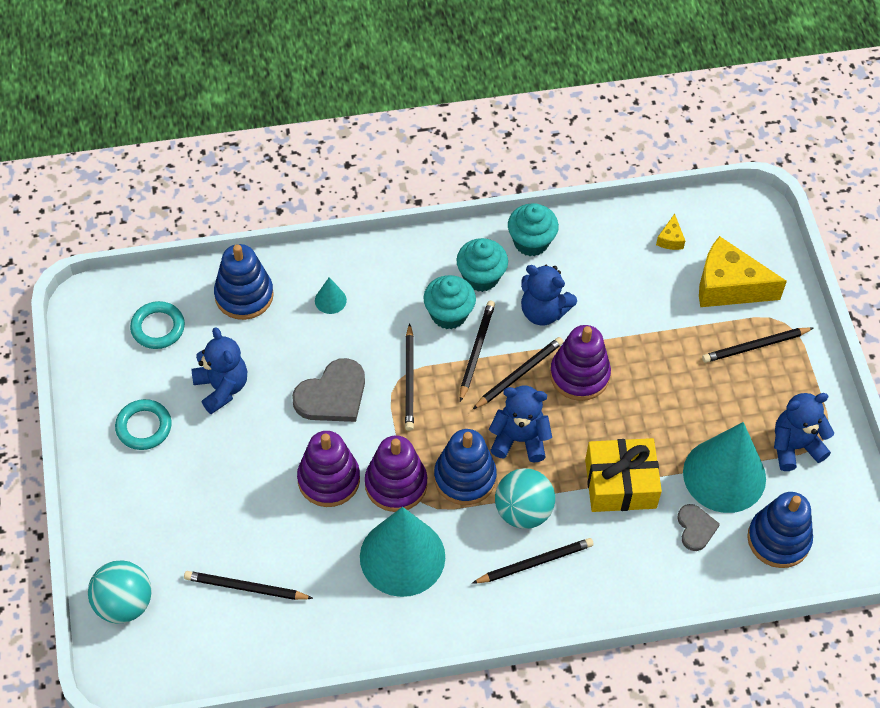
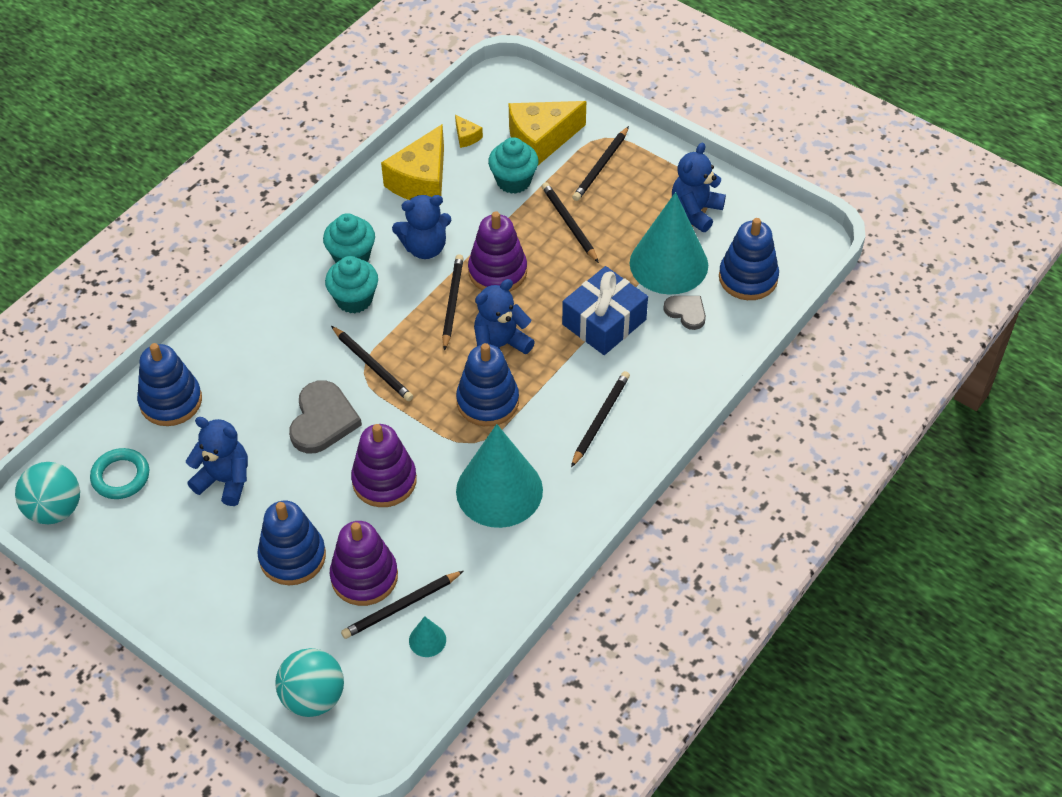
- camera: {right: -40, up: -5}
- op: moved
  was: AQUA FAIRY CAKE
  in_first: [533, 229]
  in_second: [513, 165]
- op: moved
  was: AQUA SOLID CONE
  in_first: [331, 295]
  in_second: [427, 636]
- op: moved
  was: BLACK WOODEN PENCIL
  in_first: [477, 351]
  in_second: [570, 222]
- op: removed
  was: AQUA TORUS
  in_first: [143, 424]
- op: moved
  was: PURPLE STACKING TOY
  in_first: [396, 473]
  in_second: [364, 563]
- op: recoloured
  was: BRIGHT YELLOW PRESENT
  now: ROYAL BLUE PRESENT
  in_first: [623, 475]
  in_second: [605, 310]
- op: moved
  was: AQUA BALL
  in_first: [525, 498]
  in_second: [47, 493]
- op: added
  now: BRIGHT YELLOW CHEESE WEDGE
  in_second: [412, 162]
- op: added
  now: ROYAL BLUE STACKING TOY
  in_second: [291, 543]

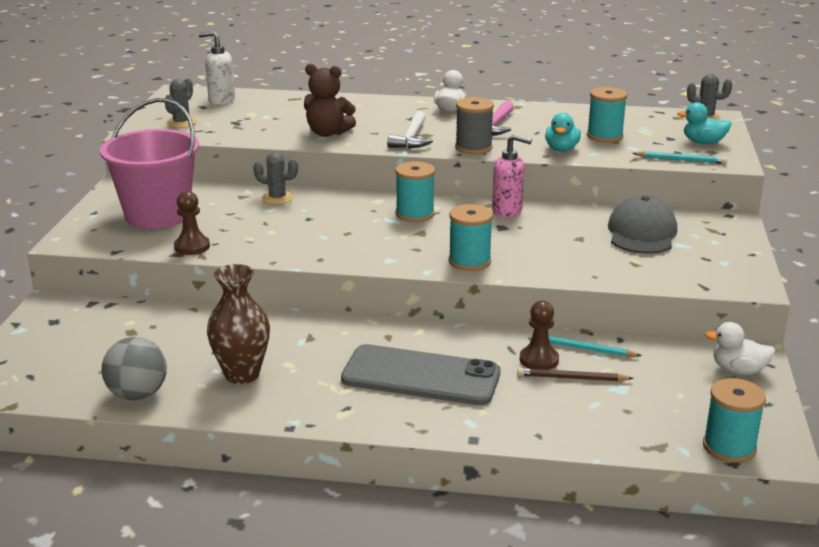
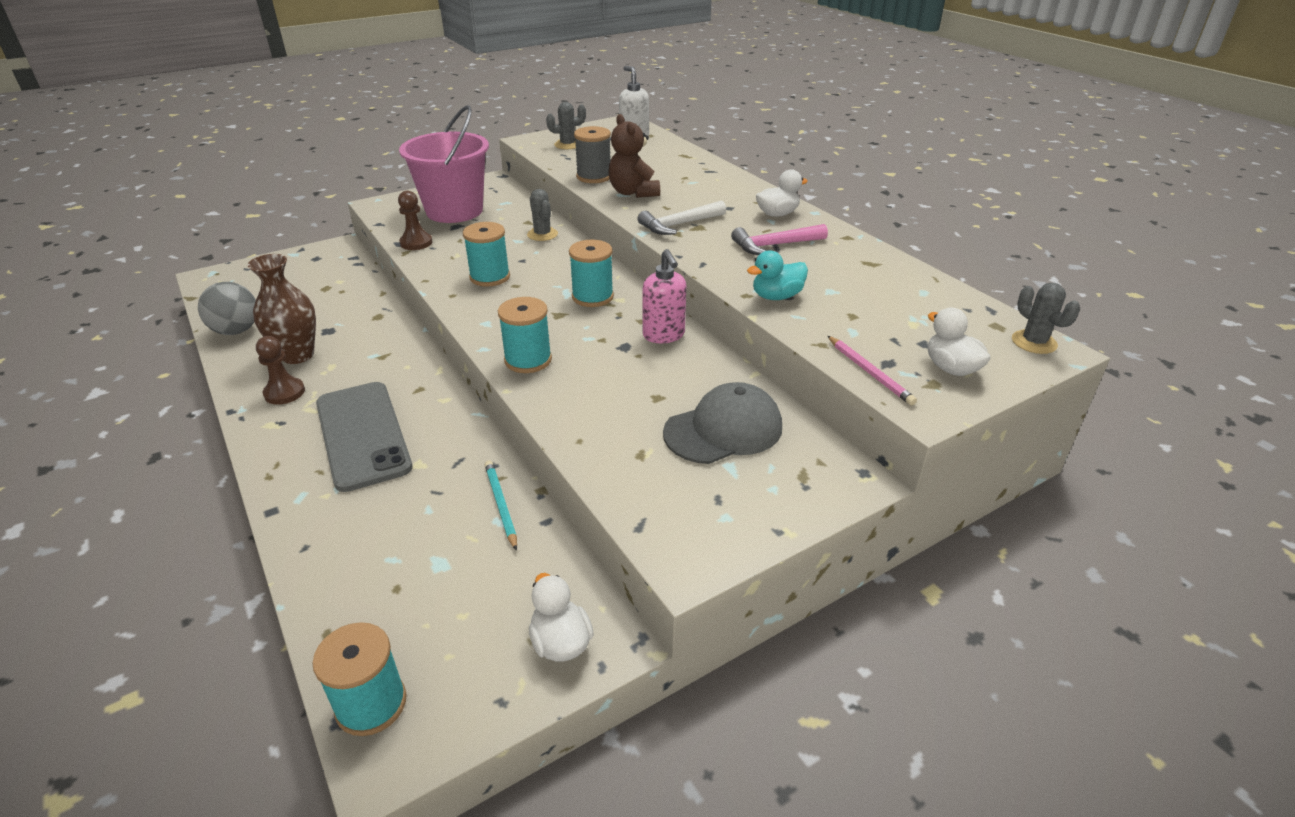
- camera: {right: 50, up: 10}
- op: moved
  was: AQUA BOBBIN
  in_first: [607, 114]
  in_second: [486, 254]
- op: moved
  was: ASH-GREY BOBBIN
  in_first: [474, 125]
  in_second: [592, 154]
- op: recoloured
  was: AQUA DUCK
  now: WHITE DUCK
  in_first: [704, 123]
  in_second: [959, 342]
- op: recoloured
  was: AQUA WOODEN PENCIL
  now: ROSY WOODEN PENCIL
  in_first: [679, 157]
  in_second: [872, 370]
- op: moved
  was: RUSSET PAWN
  in_first: [539, 335]
  in_second: [280, 370]
- op: removed
  was: RUSSET WOODEN PENCIL
  in_first: [576, 374]

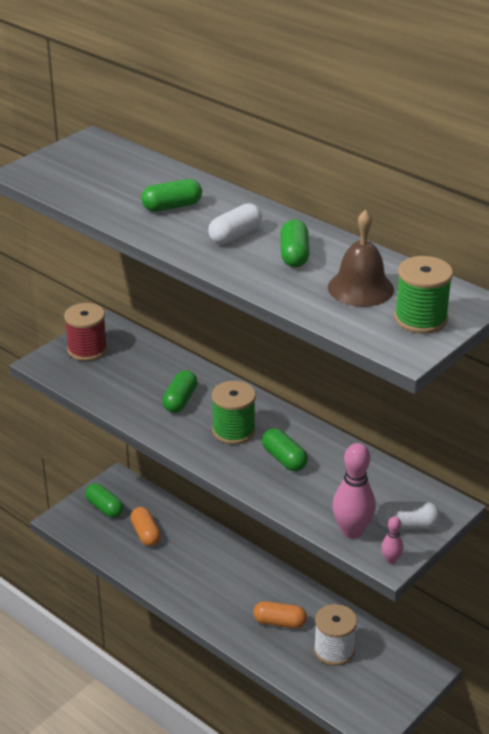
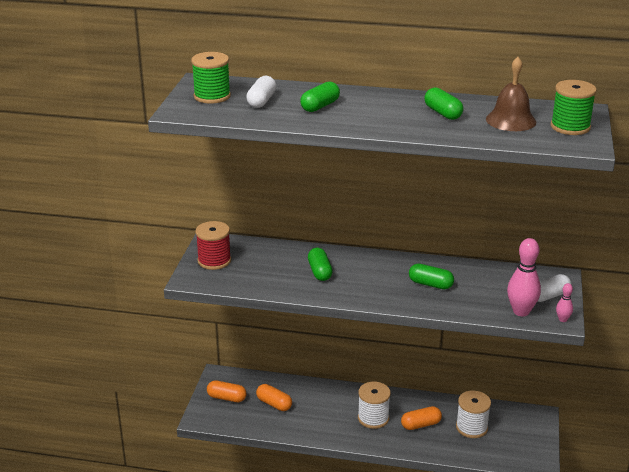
- camera: {right: -30, up: -5}
- op: moved
  was: WHITE PILL SHAPE
  in_first: [235, 223]
  in_second: [261, 92]
- op: moved
  was: EMERALD BOBBIN
  in_first: [234, 412]
  in_second: [211, 78]
- op: recoloured
  was: EMERALD PILL SHAPE
  now: BRIGHT ORANGE PILL SHAPE
  in_first: [104, 500]
  in_second: [227, 391]
- op: added
  now: WHITE BOBBIN
  in_second: [374, 405]

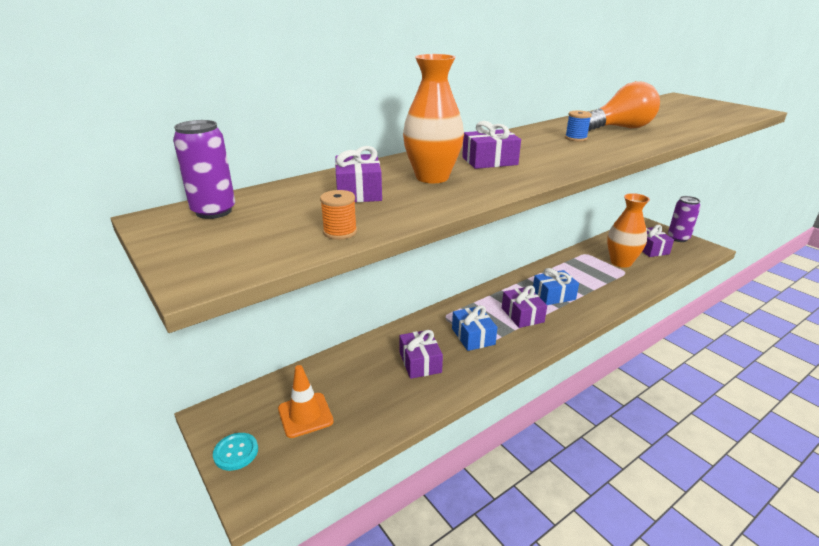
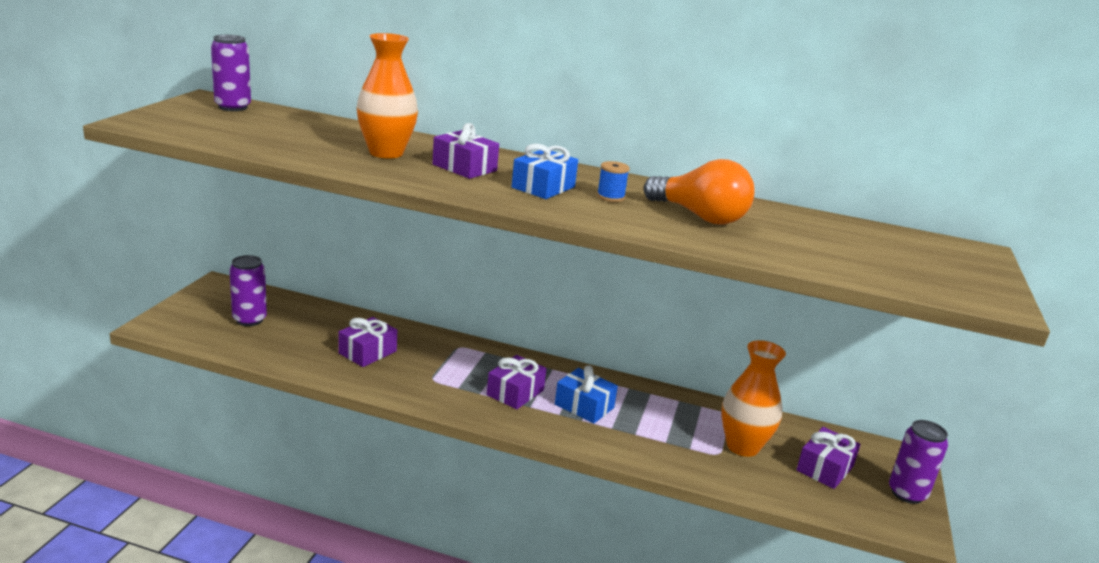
- camera: {right: 50, up: -5}
- op: removed
  was: PURPLE PRESENT
  in_first: [358, 174]
- op: removed
  was: BRIGHT ORANGE BOBBIN
  in_first: [338, 215]
- op: moved
  was: ROYAL BLUE PRESENT
  in_first: [474, 328]
  in_second: [545, 171]
- op: replaced
  was: BRIGHT ORANGE SAFETY CONE
  now: PURPLE CAN
  in_first: [306, 401]
  in_second: [248, 290]
- op: removed
  was: AQUA SEWING BUTTON
  in_first: [235, 452]

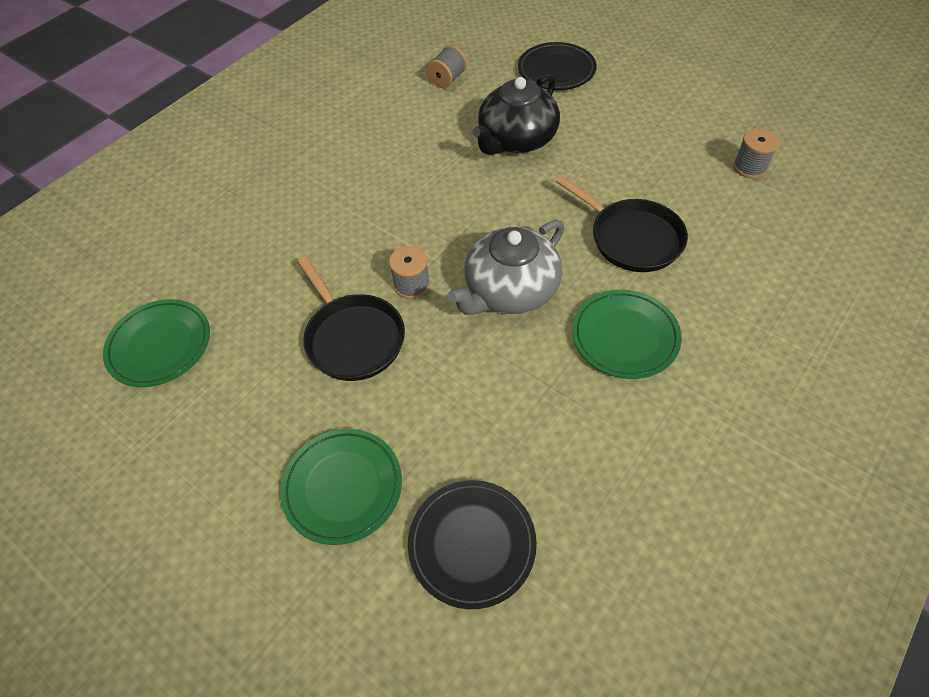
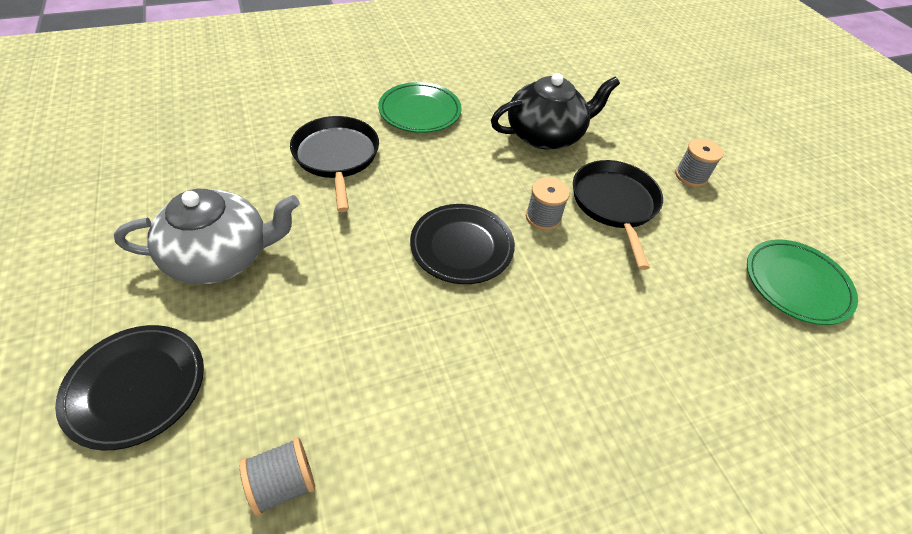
- camera: {right: -155, up: -5}
- op: moved
  was: BLACK TEA POT
  in_first: [516, 114]
  in_second: [555, 111]
- op: moved
  was: ASH-GREY BOBBIN
  in_first: [756, 154]
  in_second: [699, 163]
- op: moved
  was: ASH-GREY TEA POT
  in_first: [505, 267]
  in_second: [207, 236]
- op: removed
  was: EMERALD DINNER PLATE
  in_first: [341, 487]
- op: moved
  was: BLACK DINNER PLATE
  in_first: [472, 544]
  in_second: [462, 244]

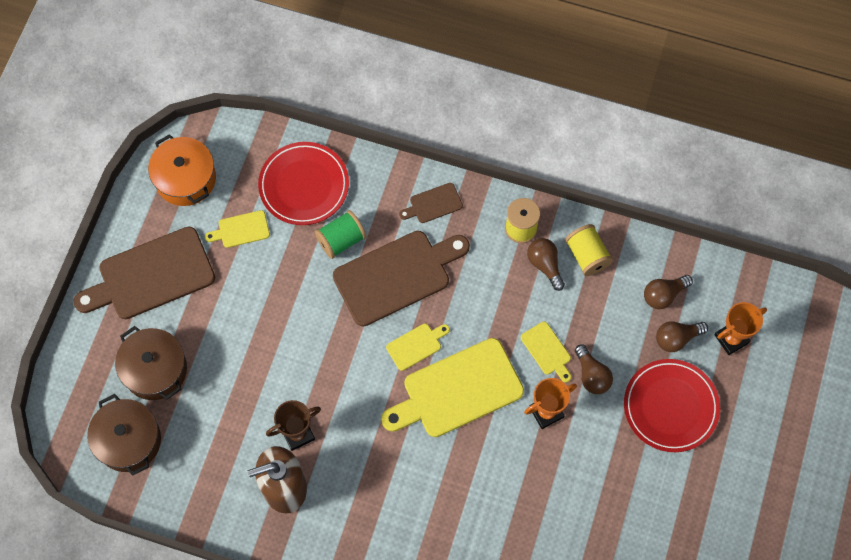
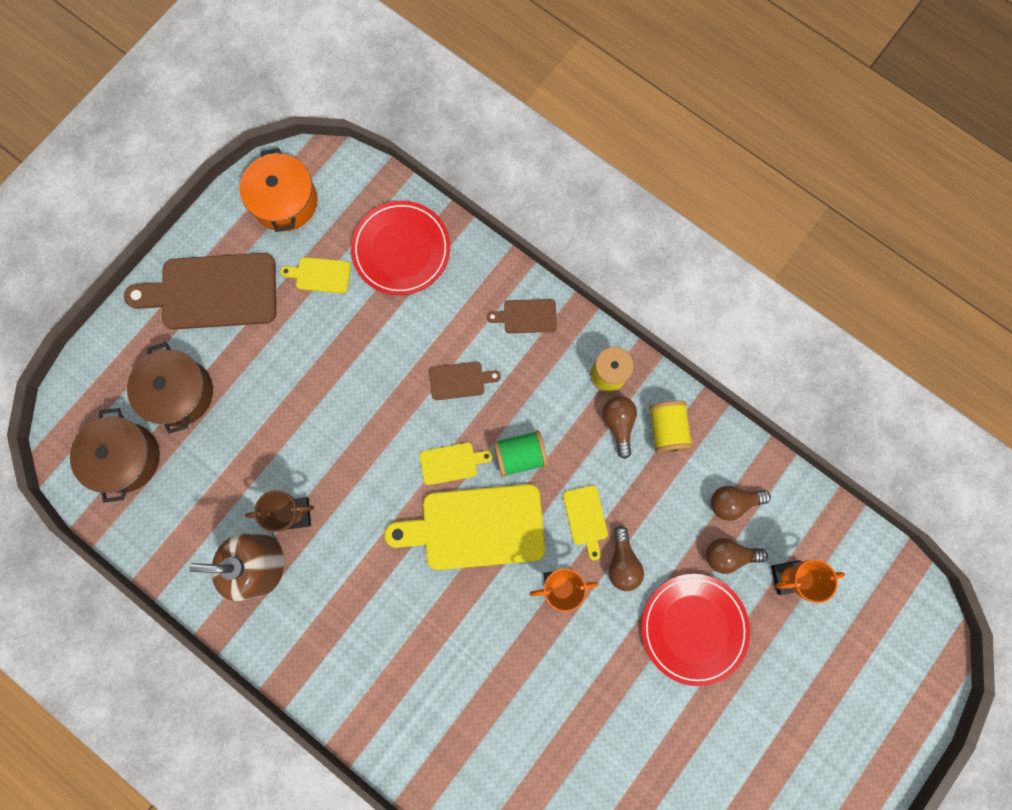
- camera: {right: 20, up: 10}
- op: moved
  was: EMERALD BOBBIN
  in_first: [340, 234]
  in_second: [520, 453]
- op: resized
  was: RUSSET BREAD BOARD
  in_first: [401, 278]
  in_second: [465, 381]
  ratio: 0.46

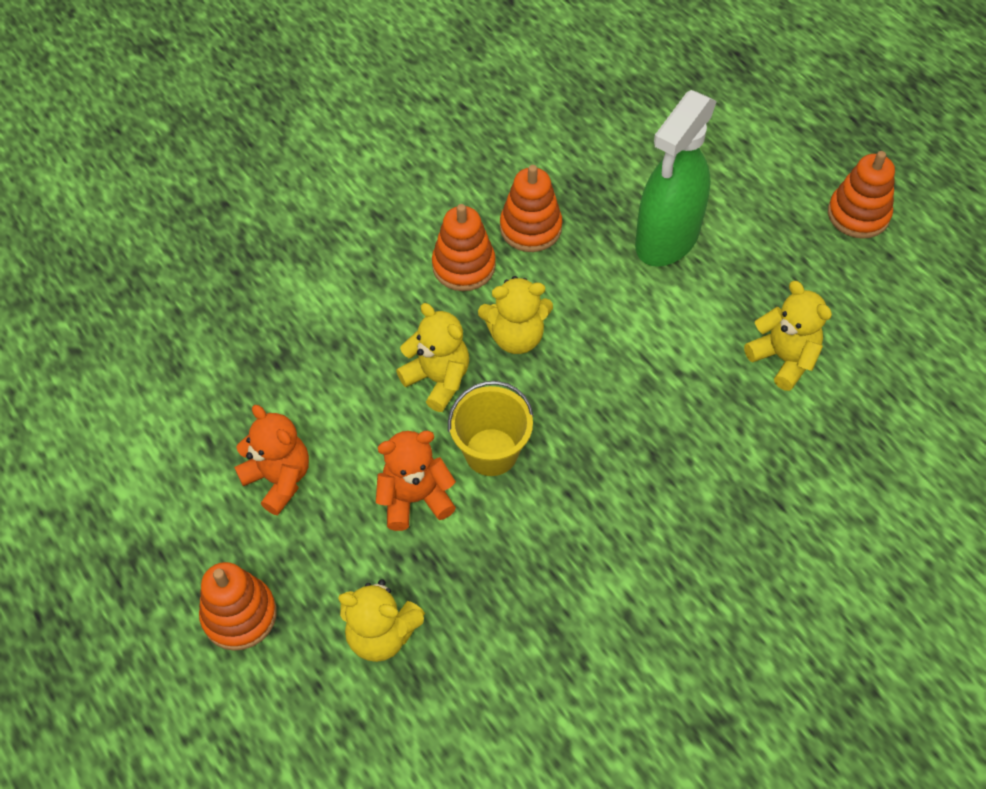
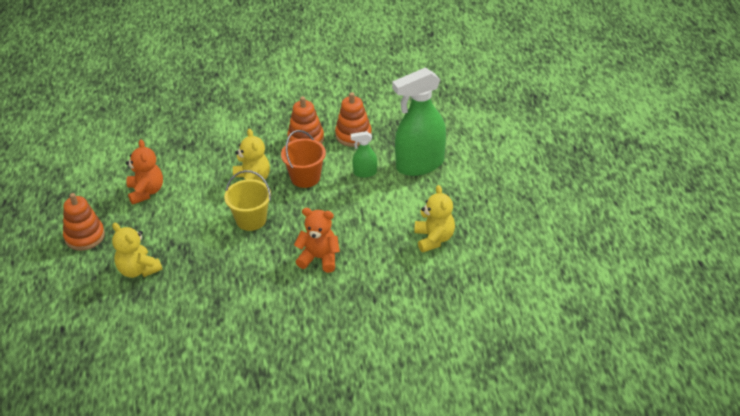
- camera: {right: 30, up: -15}
- op: removed
  was: BRIGHT ORANGE STACKING TOY
  in_first: [861, 195]
- op: replaced
  was: BRIGHT YELLOW TEDDY
  now: BRIGHT ORANGE PAIL
  in_first: [515, 315]
  in_second: [303, 159]
- op: moved
  was: BRIGHT ORANGE TEDDY
  in_first: [416, 481]
  in_second: [317, 240]
- op: added
  now: EMERALD SPRAY CLEANER
  in_second: [364, 154]

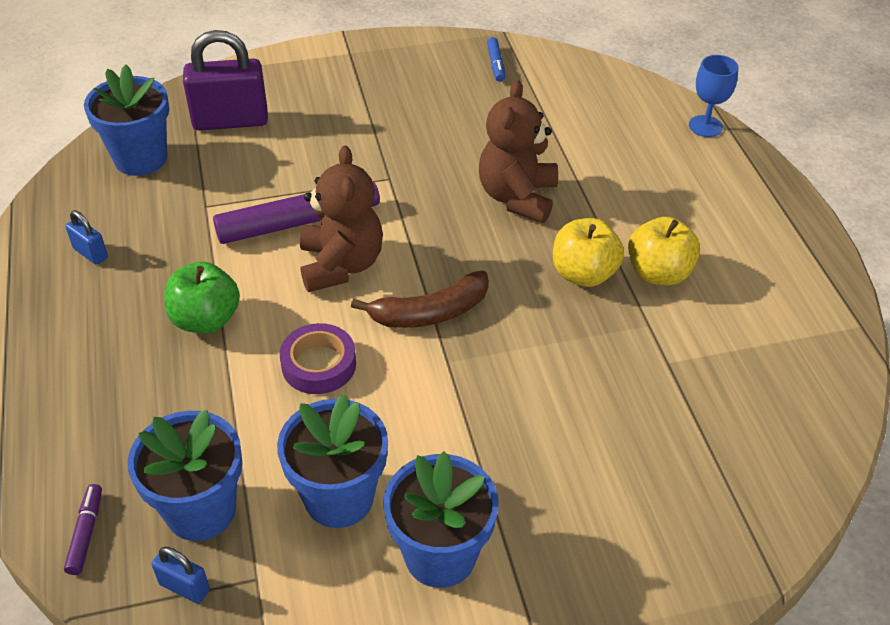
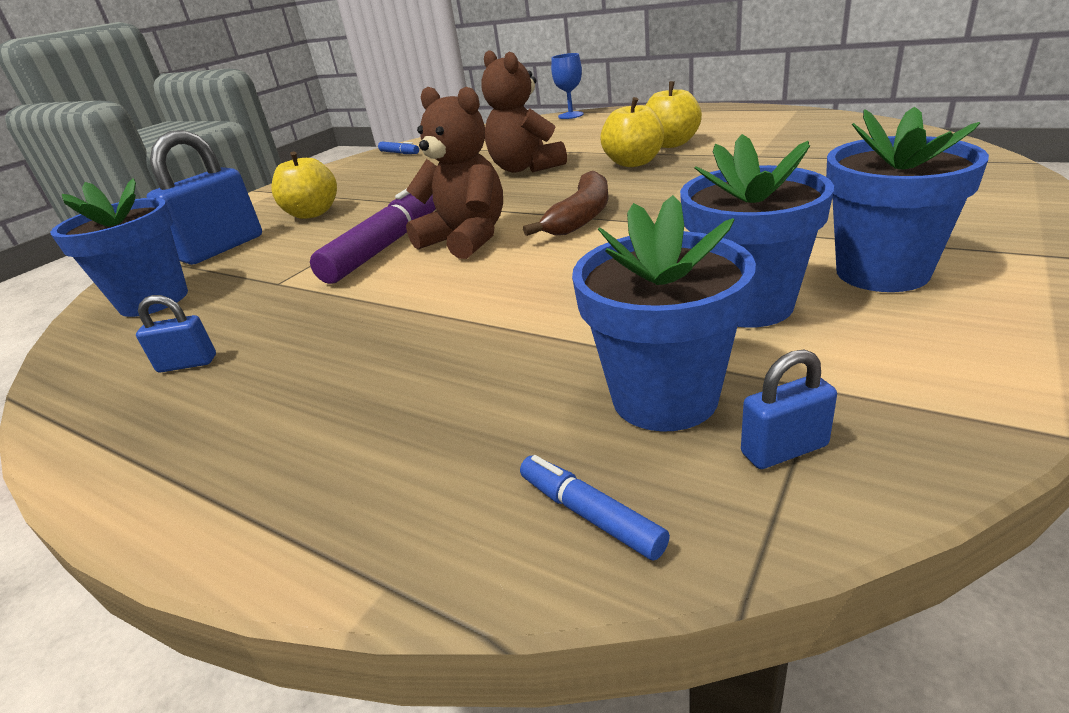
- camera: {right: -40, up: -15}
- op: recoloured
  was: PURPLE SMALL LOCK
  now: ROYAL BLUE SMALL LOCK
  in_first: [225, 80]
  in_second: [204, 197]
- op: removed
  was: EMERALD TOY APPLE
  in_first: [202, 297]
- op: removed
  was: PURPLE TAPE
  in_first: [318, 358]
- op: recoloured
  was: PURPLE MARKER PEN
  now: ROYAL BLUE MARKER PEN
  in_first: [83, 529]
  in_second: [595, 508]
- op: added
  now: BRIGHT YELLOW TOY APPLE
  in_second: [304, 185]

